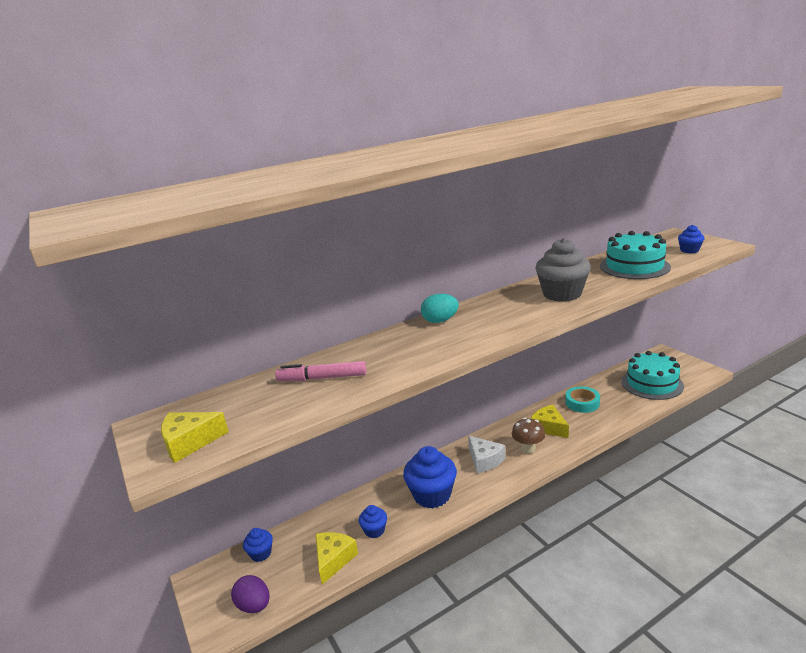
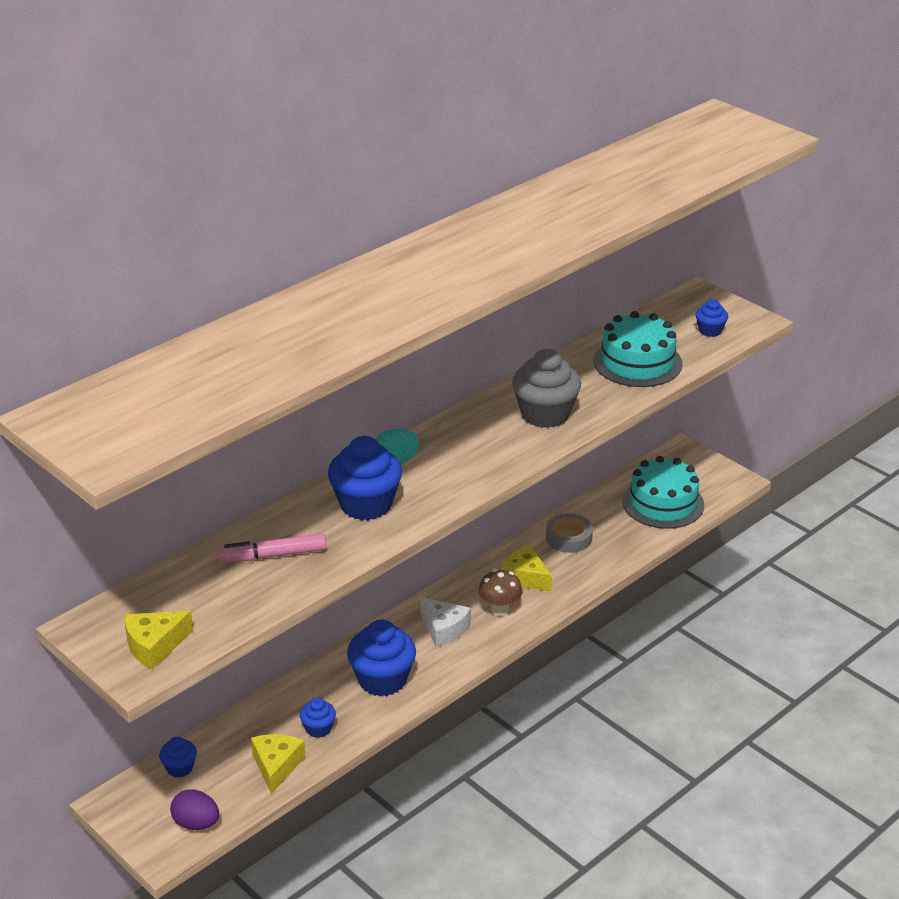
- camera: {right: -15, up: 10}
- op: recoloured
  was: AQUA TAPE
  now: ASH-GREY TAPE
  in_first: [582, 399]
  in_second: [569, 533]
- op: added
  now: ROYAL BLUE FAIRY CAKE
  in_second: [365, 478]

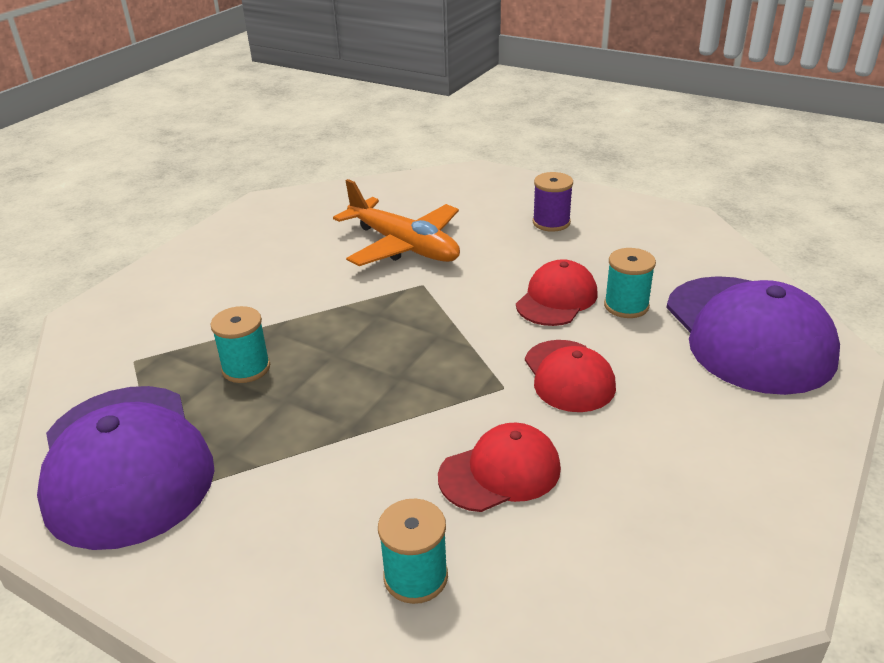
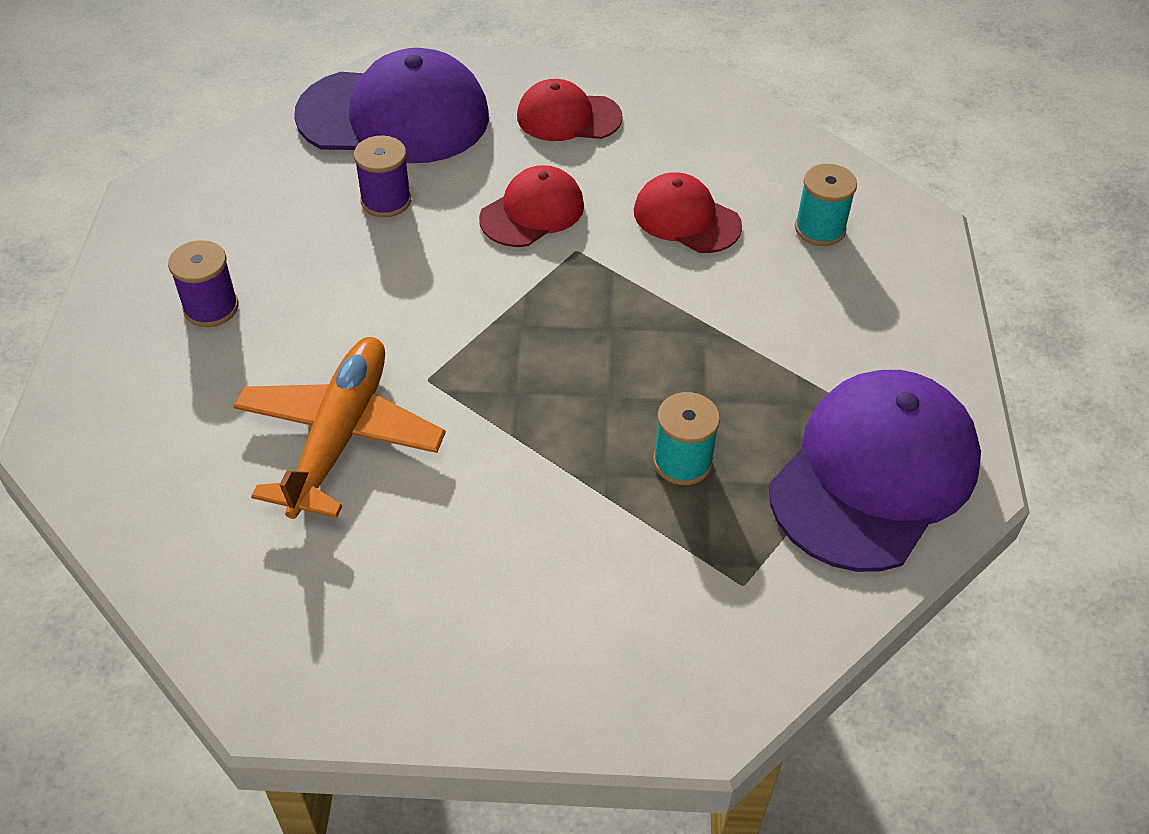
- camera: {right: -120, up: 15}
- op: recoloured
  was: AQUA BOBBIN
  now: PURPLE BOBBIN
  in_first: [630, 283]
  in_second: [382, 176]
- op: moved
  was: RED CAP
  in_first: [556, 292]
  in_second: [570, 110]
- op: turned
  was: PURPLE CAP
  in_first: [753, 335]
  in_second: [391, 105]
  clockwise: 45

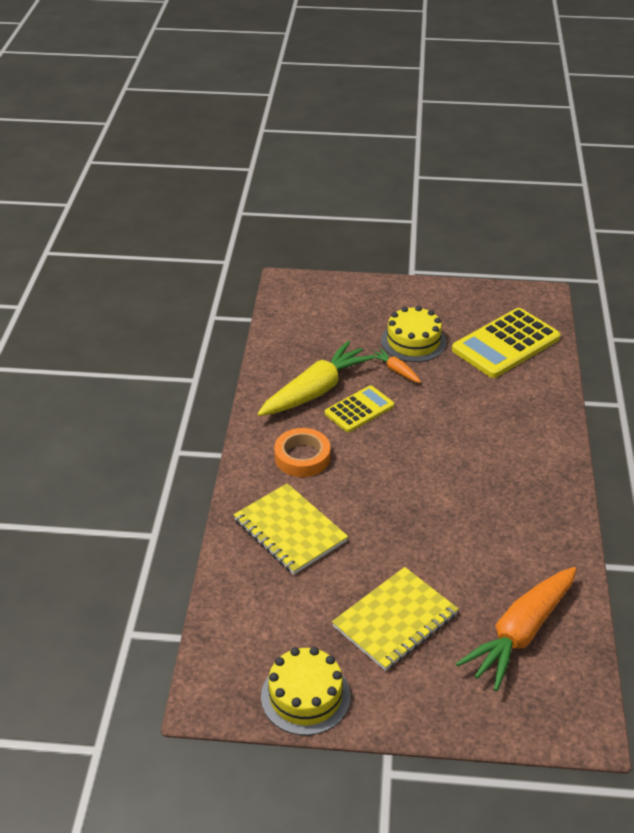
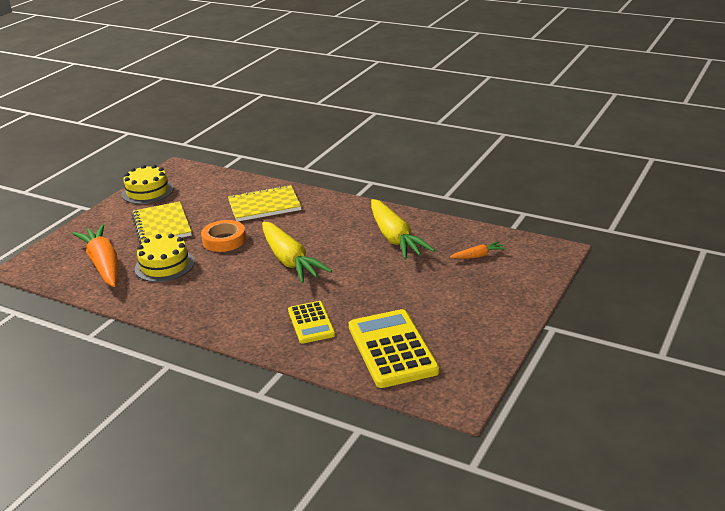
- camera: {right: 115, up: -10}
- op: moved
  was: BRIGHT YELLOW CAKE
  in_first: [413, 334]
  in_second: [165, 258]
- op: moved
  was: BRIGHT ORANGE ROOT VEGETABLE
  in_first: [395, 365]
  in_second: [478, 250]
- op: moved
  was: BRIGHT YELLOW POCKET CALCULATOR
  in_first: [359, 408]
  in_second: [312, 322]
- op: moved
  was: BRIGHT ORANGE TAPE
  in_first: [302, 452]
  in_second: [223, 236]
- op: added
  now: BRIGHT YELLOW ROOT VEGETABLE
  in_second: [297, 252]

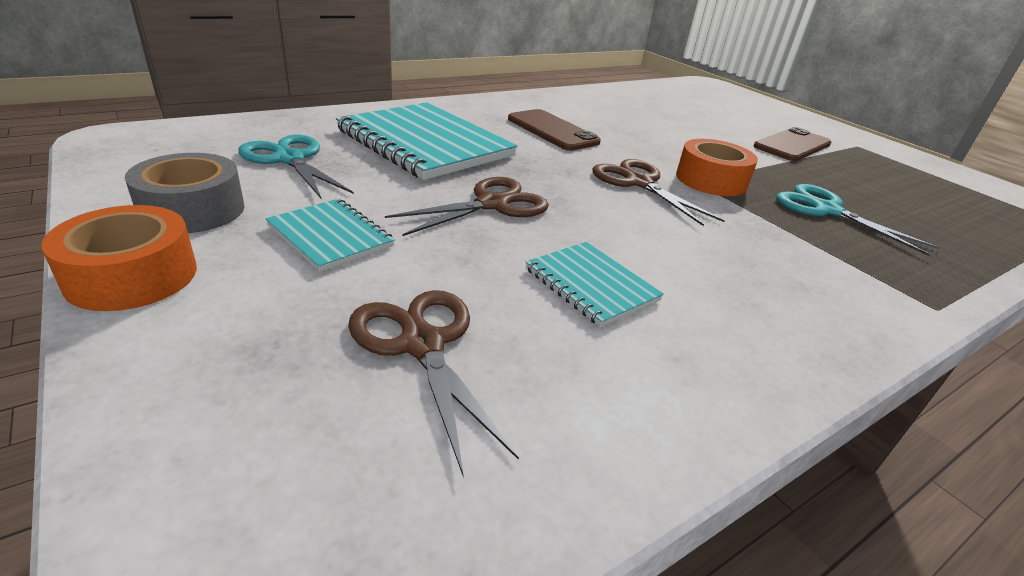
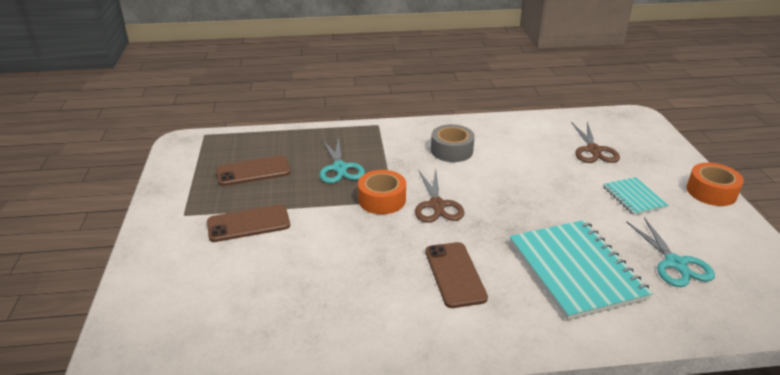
- camera: {right: -150, up: 0}
- op: moved
  was: ASH-GREY TAPE
  in_first: [185, 193]
  in_second: [453, 143]
- op: removed
  was: RUSSET SCISSORS
  in_first: [467, 206]
- op: removed
  was: AQUA NOTEBOOK
  in_first: [595, 284]
- op: added
  now: RUSSET SMARTPHONE
  in_second: [253, 170]

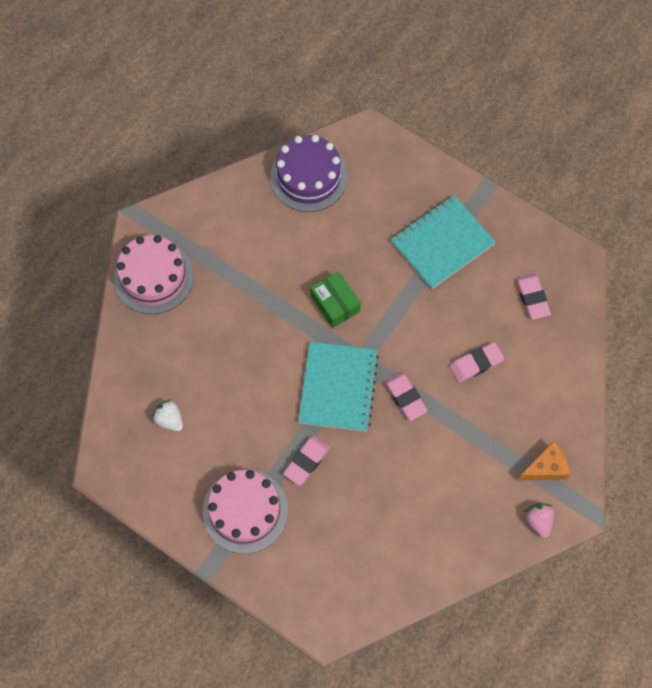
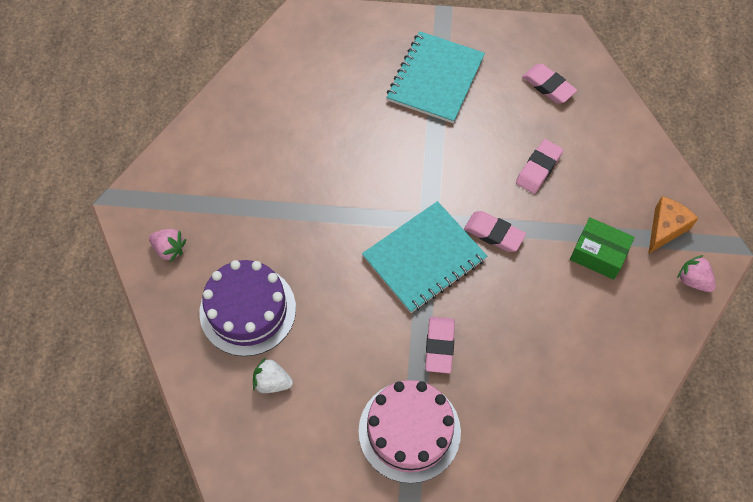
- camera: {right: -30, up: -5}
- op: moved
  was: PURPLE CAKE
  in_first: [309, 173]
  in_second: [247, 308]
- op: replaced
  was: ROSY CAKE
  now: ROSY BERRY
  in_first: [154, 274]
  in_second: [167, 245]
- op: moved
  was: EMERALD PARCEL
  in_first: [336, 299]
  in_second: [602, 248]
- op: turned
  was: AQUA NOTEBOOK
  in_first: [338, 386]
  in_second: [424, 257]
  clockwise: 75

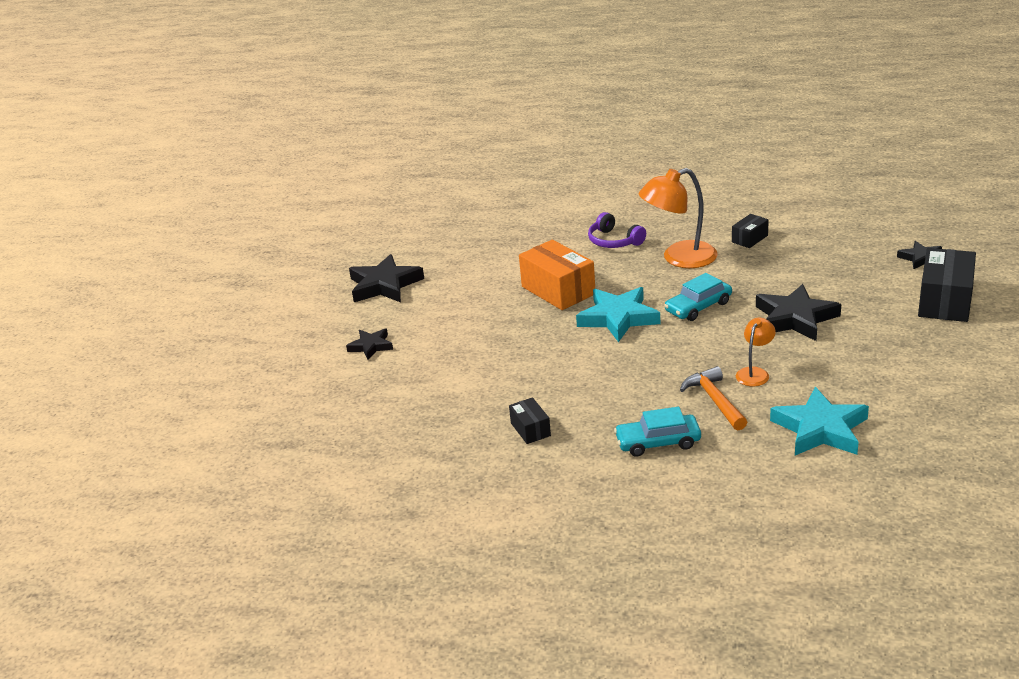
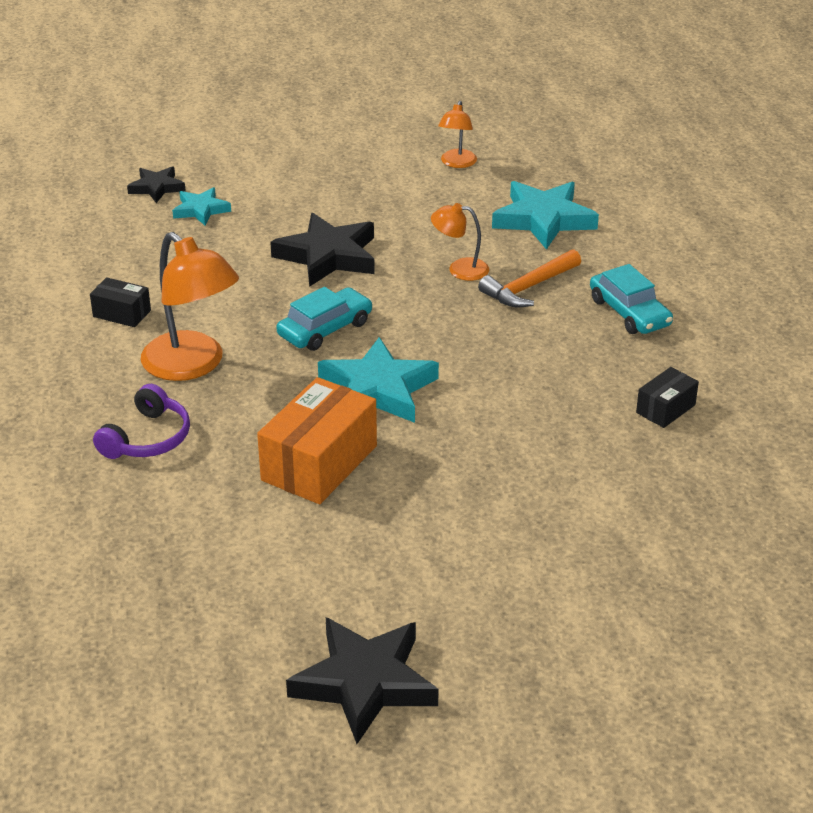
- camera: {right: -115, up: 5}
- op: removed
  was: BLACK PARCEL
  in_first: [947, 285]
- op: turned
  was: AQUA TOY CAR
  in_first: [698, 297]
  in_second: [324, 319]
  clockwise: -75
- op: removed
  was: BLACK STAR SHAPE
  in_first: [369, 344]
- op: added
  now: BRIGHT ORANGE DESK LAMP
  in_second: [457, 134]
- op: added
  now: AQUA STAR SHAPE
  in_second: [201, 206]

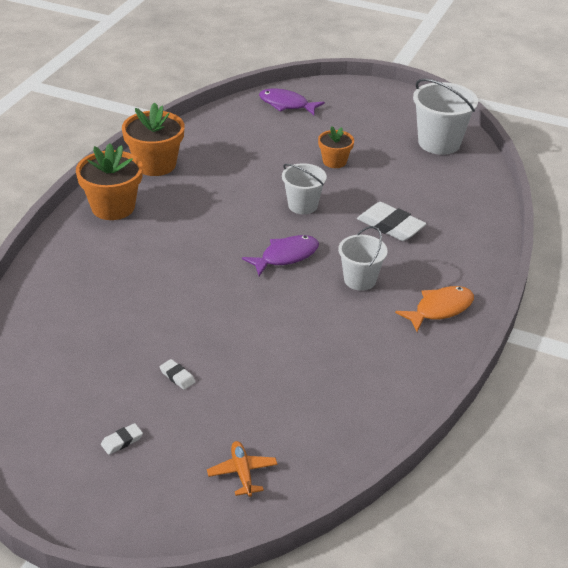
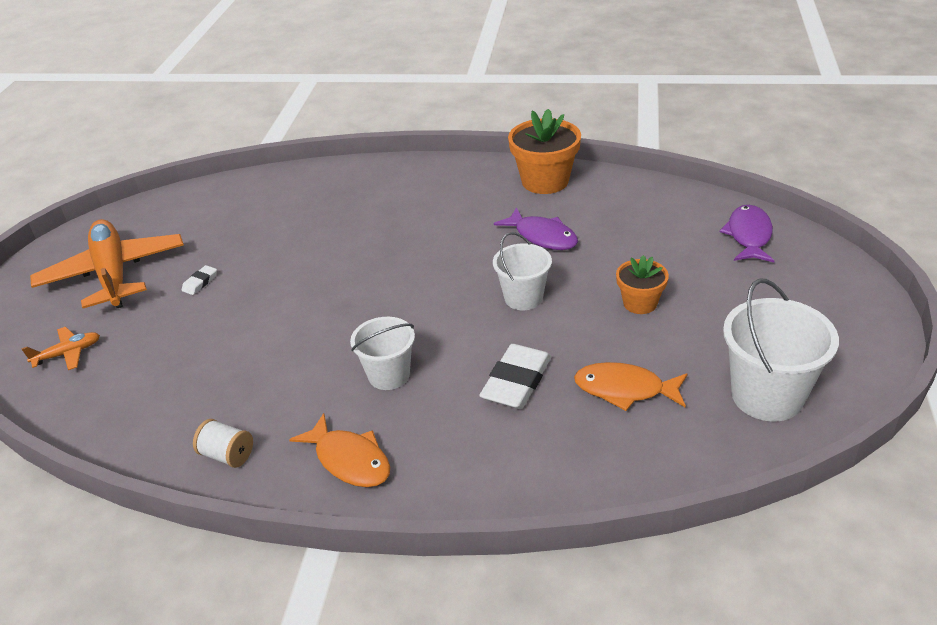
- camera: {right: 80, up: 0}
- op: removed
  was: BRIGHT ORANGE FLOWER POT
  in_first: [109, 181]
- op: moved
  was: PURPLE FISH
  in_first: [280, 255]
  in_second: [536, 228]
- op: replaced
  was: WHITE ERASER
  now: BRIGHT ORANGE TOY PLANE
  in_first: [122, 439]
  in_second: [107, 263]
- op: added
  now: BRIGHT ORANGE FISH
  in_second: [630, 386]
- op: added
  now: WHITE BOBBIN
  in_second: [223, 443]

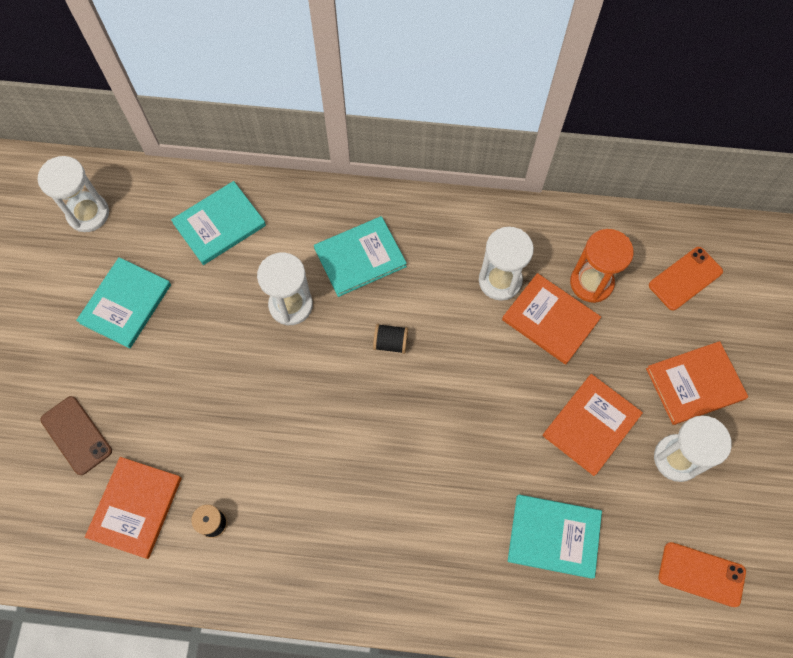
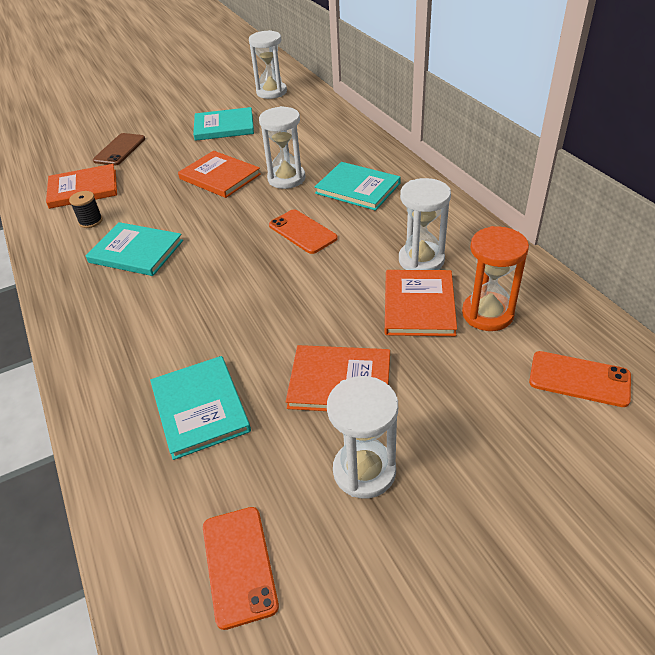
- camera: {right: 60, up: -25}
- op: moved
  was: AQUA HARDBACK
  in_first: [218, 223]
  in_second: [134, 249]
- op: replaced
  was: BLACK BOBBIN
  now: BRIGHT ORANGE SMARTPHONE
  in_first: [390, 339]
  in_second: [303, 231]
- op: moved
  was: BRIGHT ORANGE HARDBACK
  in_first: [697, 383]
  in_second: [219, 174]

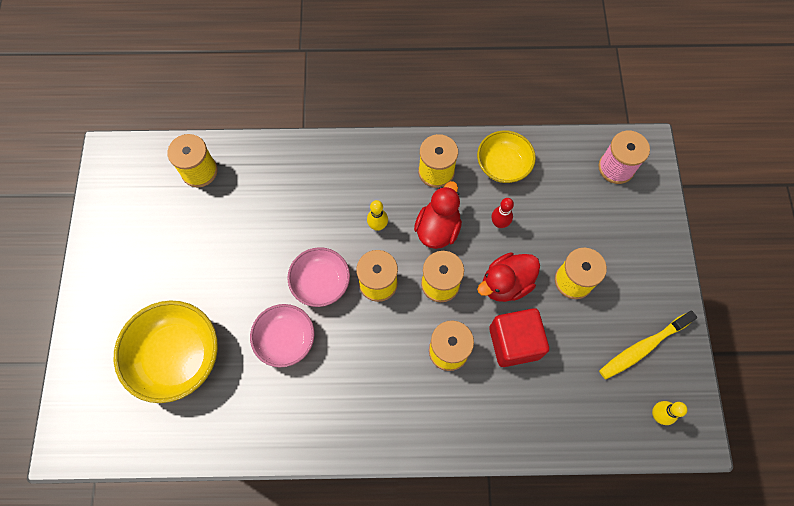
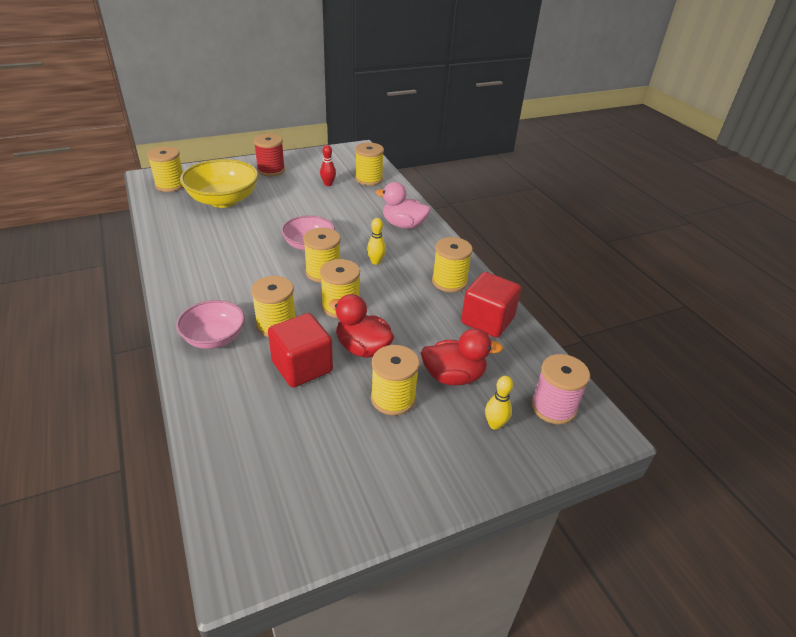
- camera: {right: 65, up: -30}
- op: replaced
  was: BRIGHT YELLOW SERVING BOWL
  now: RED BLOCK
  in_first: [506, 156]
  in_second: [491, 305]
- op: moved
  was: RED DUCK
  in_first: [438, 215]
  in_second: [462, 357]
- op: moved
  was: RED TENPIN
  in_first: [503, 213]
  in_second: [328, 165]
- op: moved
  was: ROSY SERVING BOWL
  in_first: [282, 335]
  in_second: [210, 324]
- op: removed
  was: BRIGHT YELLOW TOOTHBRUSH
  in_first: [648, 345]
- op: moved
  was: BRIGHT YELLOW TENPIN
  in_first: [670, 413]
  in_second: [499, 403]
- op: added
  now: RED BOBBIN
  in_second: [269, 155]
- op: added
  now: BRIGHT YELLOW BOBBIN
  in_second: [165, 169]
- op: added
  now: ROSY DUCK
  in_second: [402, 205]

